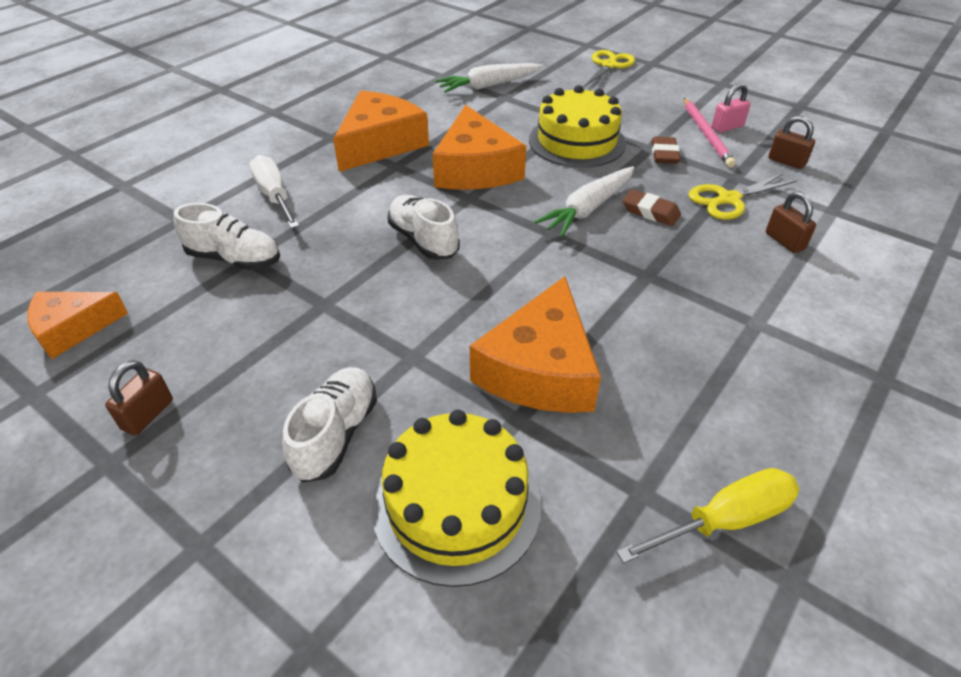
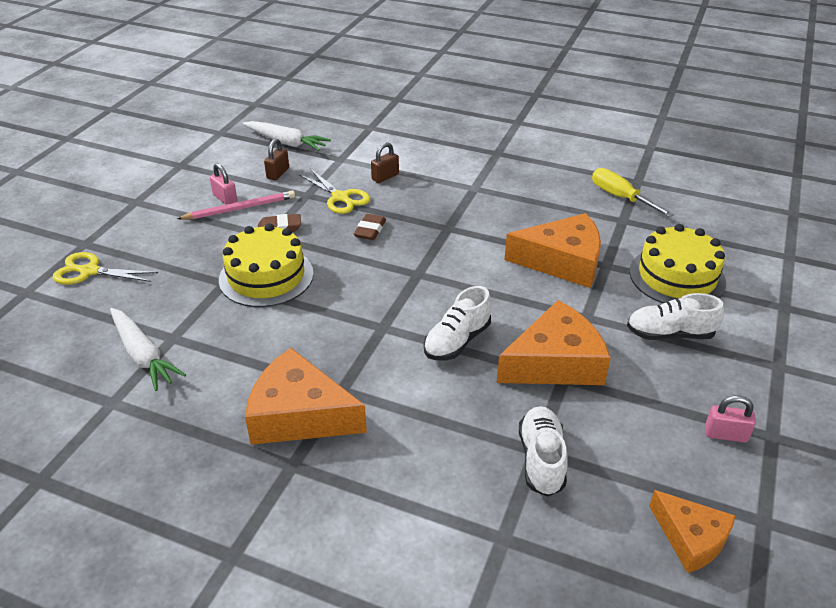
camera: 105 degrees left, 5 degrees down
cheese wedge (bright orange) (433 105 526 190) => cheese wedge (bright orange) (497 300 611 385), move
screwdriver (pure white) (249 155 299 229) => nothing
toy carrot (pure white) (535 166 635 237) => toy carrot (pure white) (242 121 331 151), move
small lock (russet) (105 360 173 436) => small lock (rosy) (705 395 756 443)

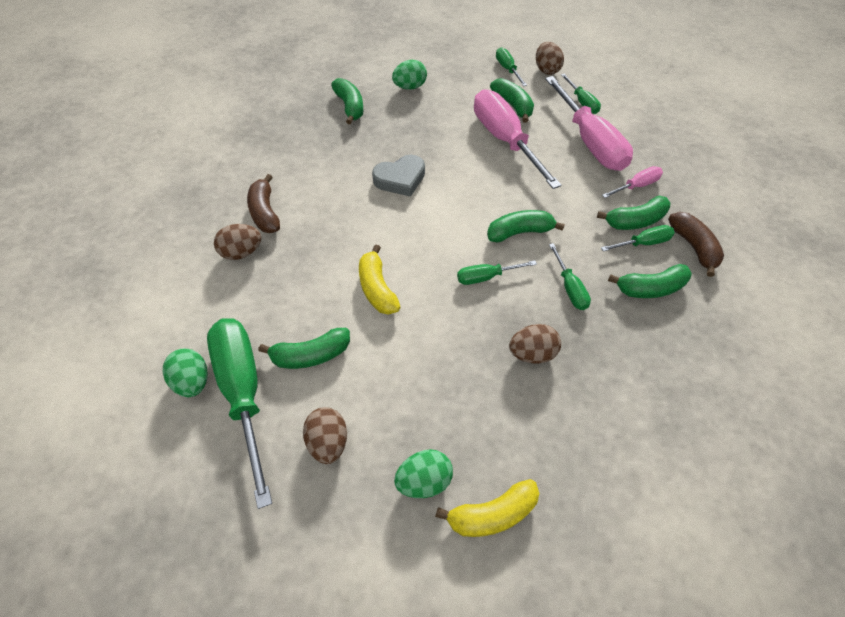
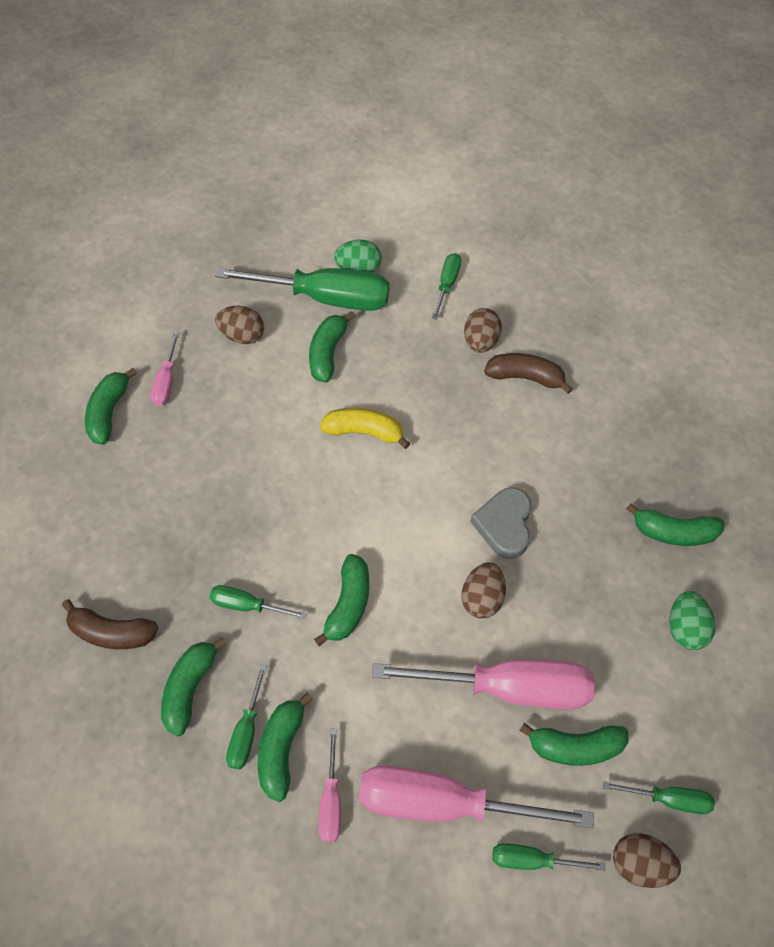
camera: 120 degrees right, 5 degrees up
banana (russet) (668 212 724 277) => banana (russet) (62 599 159 649), move
screwdriver (green) (457 260 537 285) => screwdriver (green) (432 253 461 320), move
egg shape (russet) (509 324 561 364) => egg shape (russet) (461 562 506 619), move
egg shape (green) (394 449 453 498) => screwdriver (rosy) (150 331 180 406)
banana (yellow) (435 479 539 537) => banana (green) (85 368 137 445)

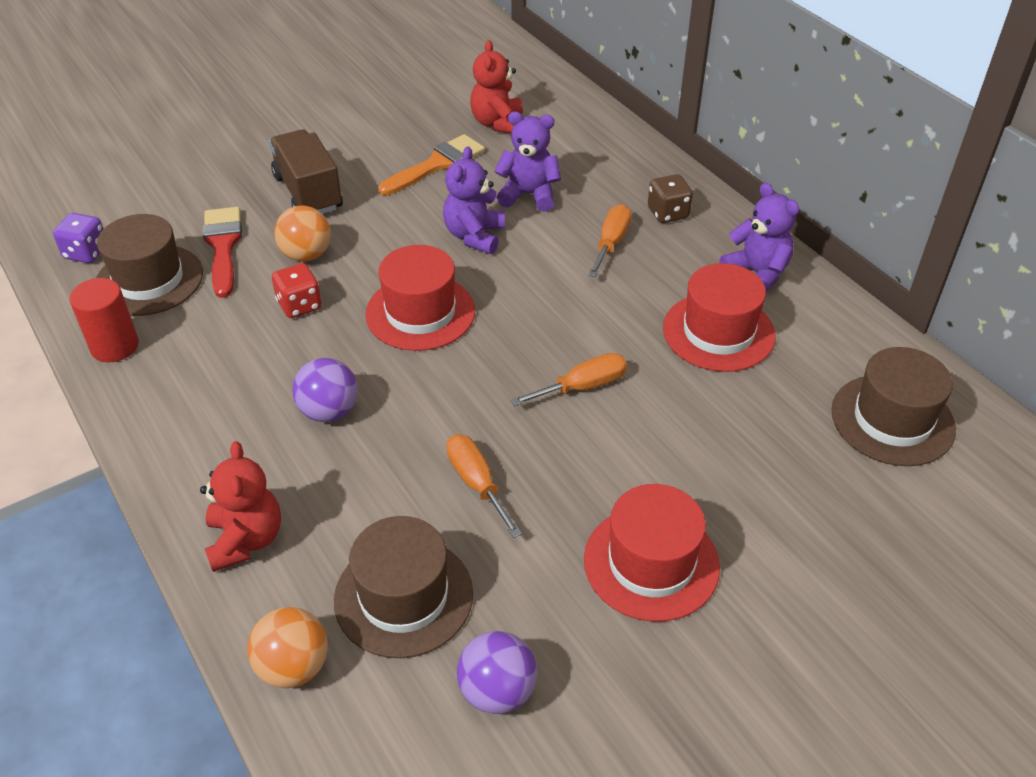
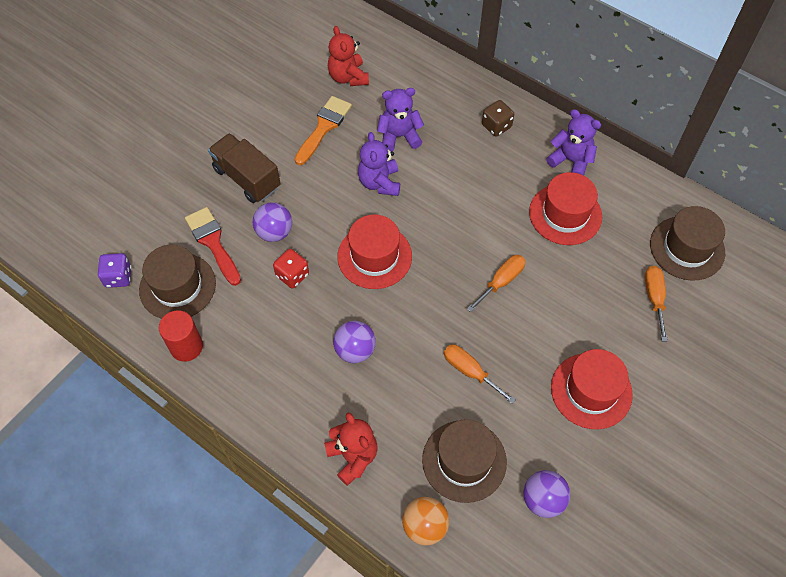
camera: 20 degrees left, 15 degrees up
screwdriver (bright orange) (588 204 632 277) => screwdriver (bright orange) (645 266 668 342), move
ball (bright orange) (274 205 331 262) => ball (purple) (253 202 292 242)

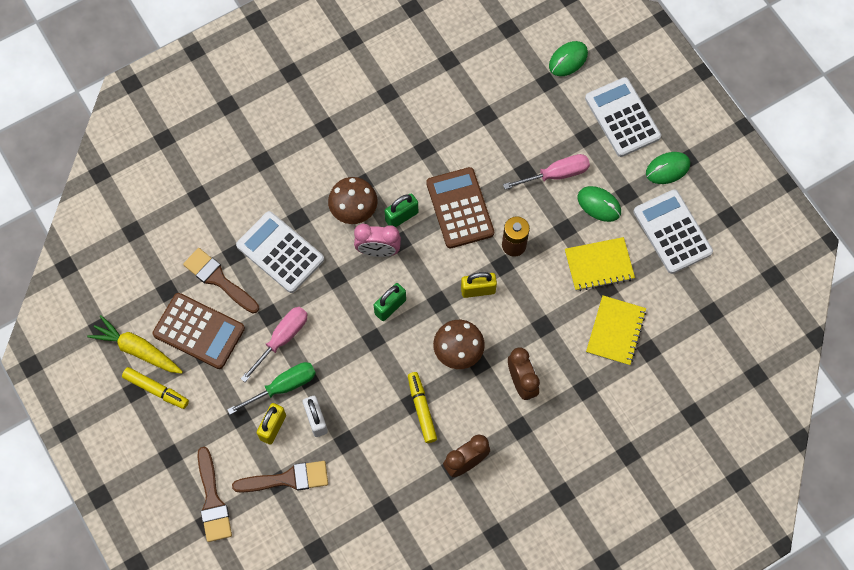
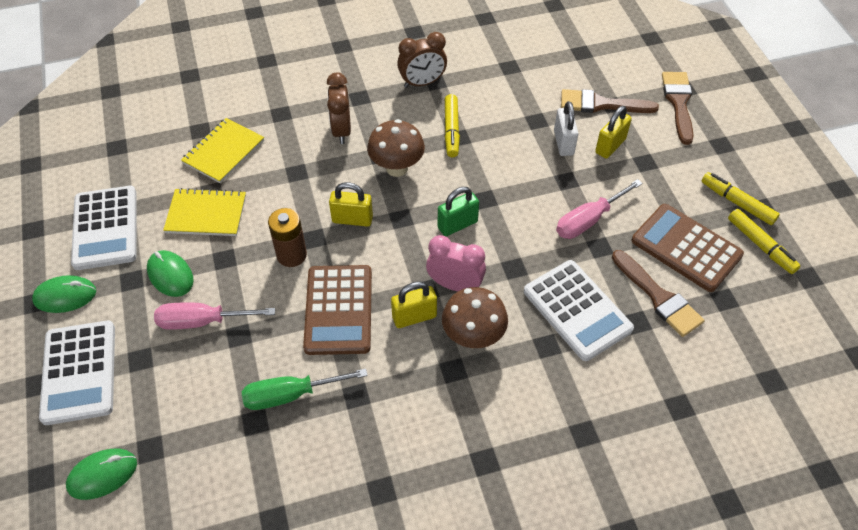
camera: 165 degrees left, 15 degrees down
small lock (green) (385 194 418 227) => small lock (yellow) (391 281 437 328)
toy carrot (yellow) (87 315 183 374) => felt pen (yellow) (728 209 800 274)
screwdriver (green) (227 362 316 415) => screwdriver (green) (242 369 368 410), move

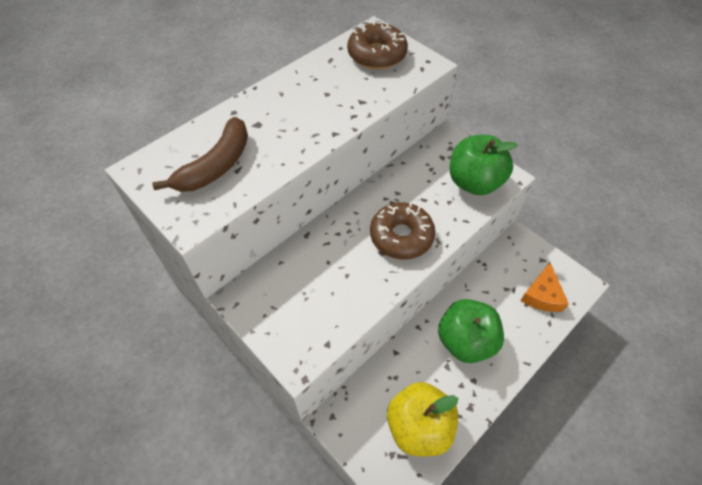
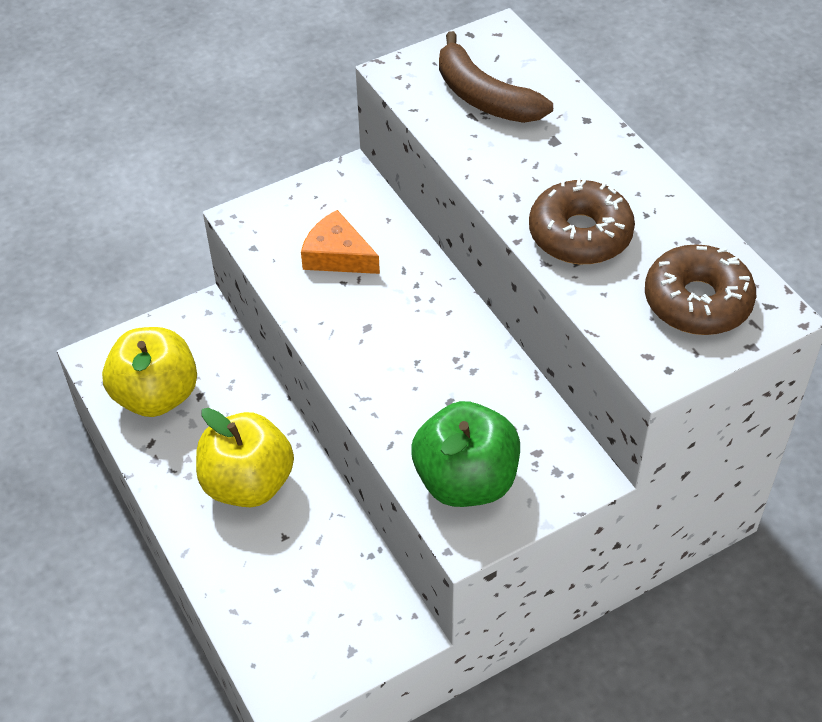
camera: 105 degrees right, 5 degrees down
doughnut (russet) (370 202 435 259) => doughnut (russet) (529 178 635 264), move
cheese wedge (bright orange) (520 263 569 312) => cheese wedge (bright orange) (301 210 380 274), move
apple (green) (438 299 504 363) => apple (yellow) (196 408 294 507)

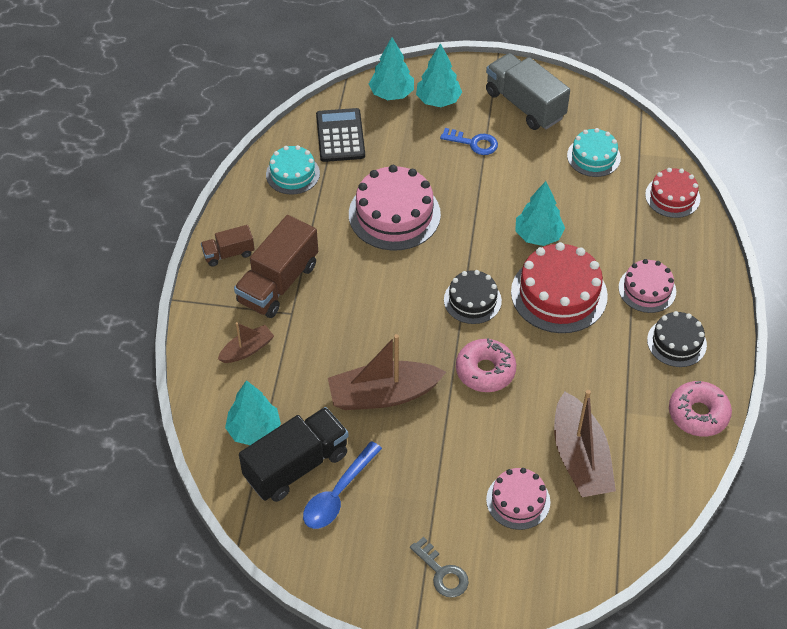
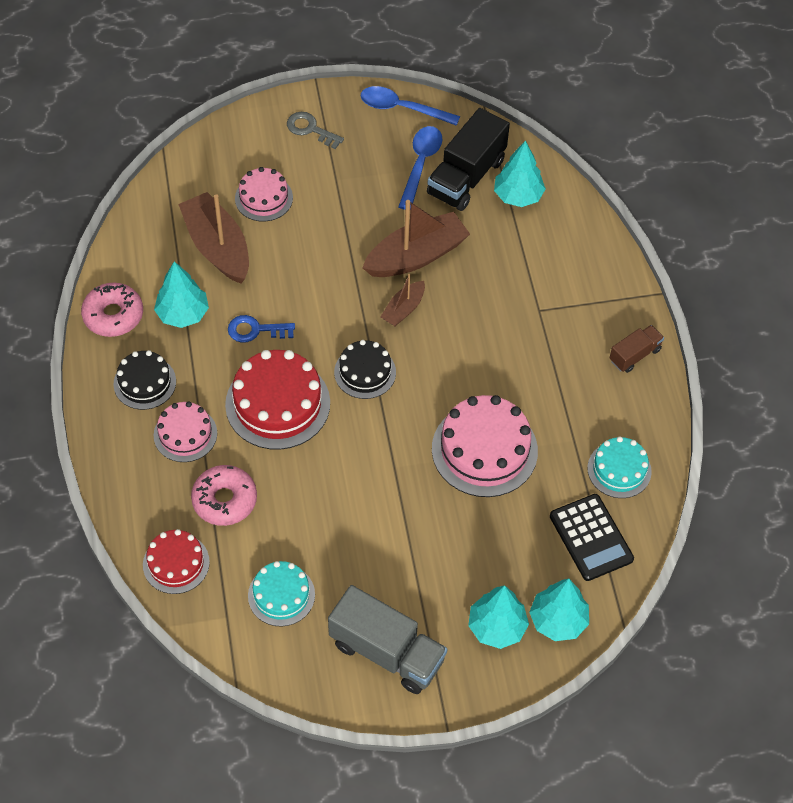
camera: 160 degrees right, 5 degrees up
key (royal blue) (440 128 498 155) => key (royal blue) (228 315 295 343), move
fir tree (turquoise) (515 181 565 246) => fir tree (turquoise) (154 261 209 328), move
toy truck (russet) (234 215 318 318) => nothing
toy boat (russet) (218 322 274 363) => toy boat (russet) (381 274 425 326), move
doughnut (rosy) (456 338 516 392) => doughnut (rosy) (191 465 257 526), move
nothing => teaspoon (royal blue) (361 86 460 126)

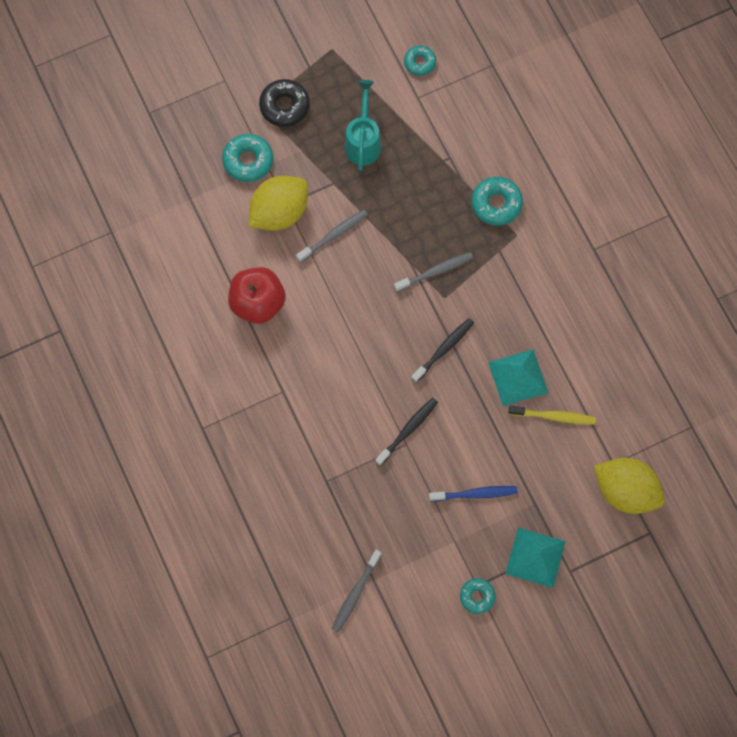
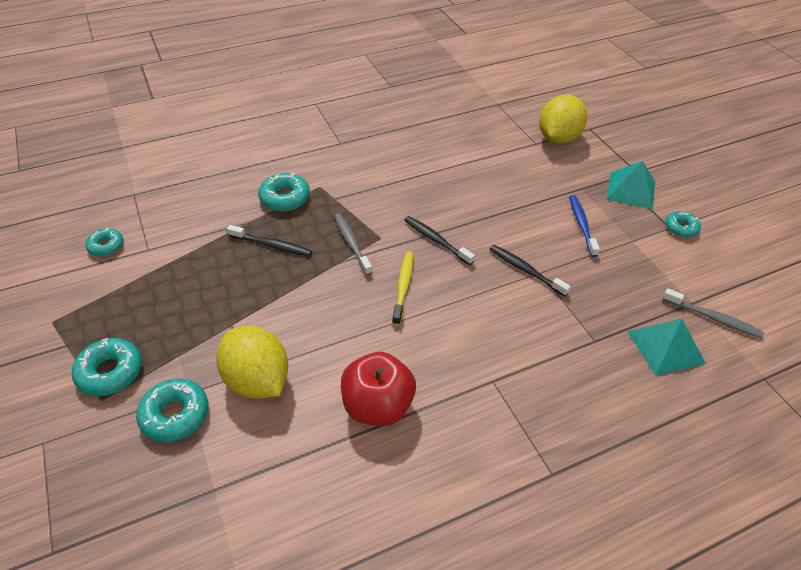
camera: 90 degrees left, 25 degrees down
doughnut (black) (259 79 310 127) => doughnut (turquoise) (72 338 142 396)
sprinkling can (turquoise) (344 80 381 171) => nothing
dental brush (grey) (296 210 368 263) => nothing
pyramid shape (turquoise) (488 349 548 406) => pyramid shape (turquoise) (627 319 706 376), move
dental brush (yellow) (508 406 596 424) => dental brush (yellow) (392 252 413 326), move
nothing => dental brush (black) (227 225 312 257)

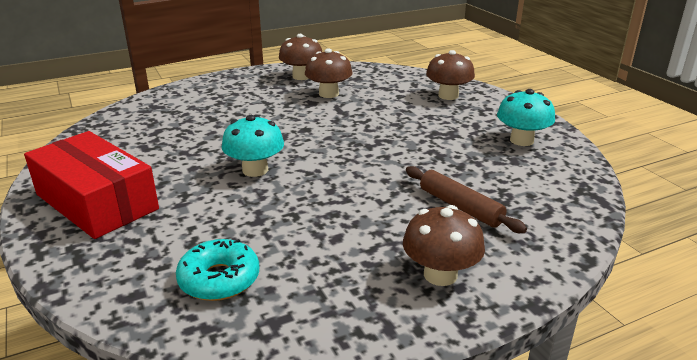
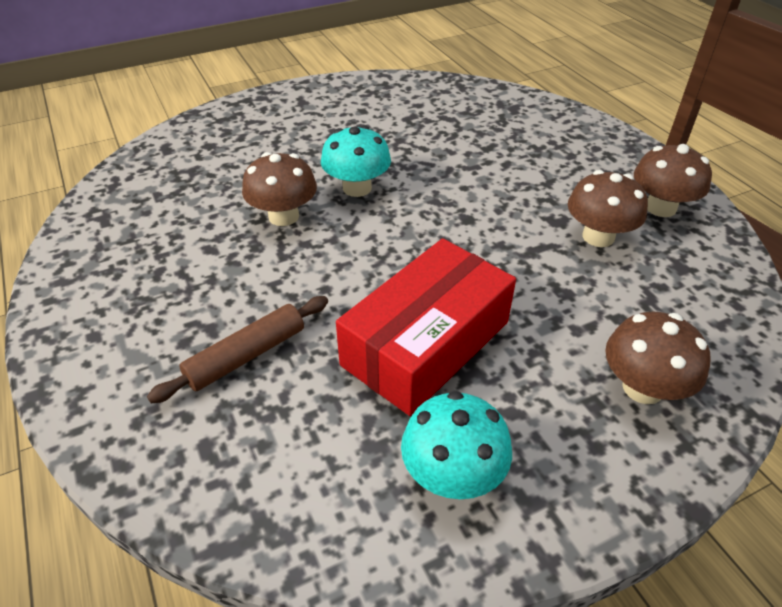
camera: 90 degrees right, 15 degrees up
package (crimson) (24 131 159 239) => package (crimson) (336 238 516 416), move
mushroom (russet) (403 205 485 286) => mushroom (russet) (242 152 317 226), move
doughnut (turquoise) (176 239 259 301) => nothing

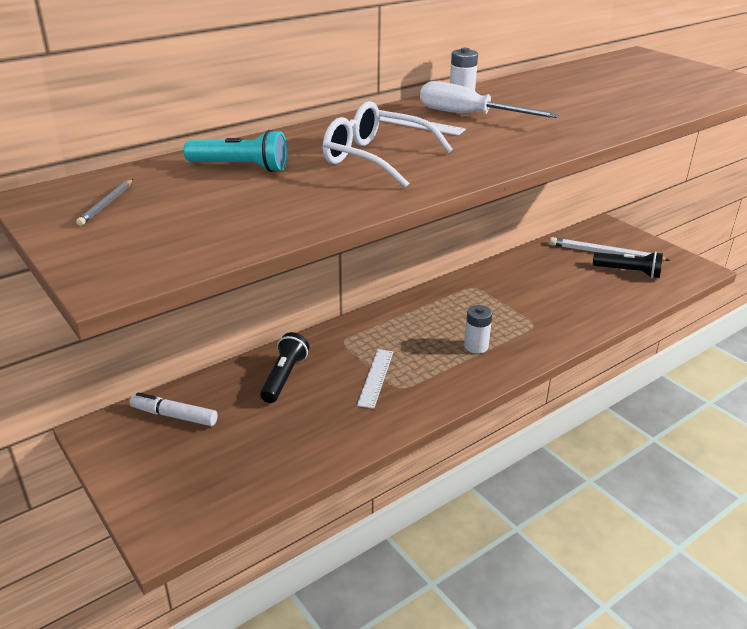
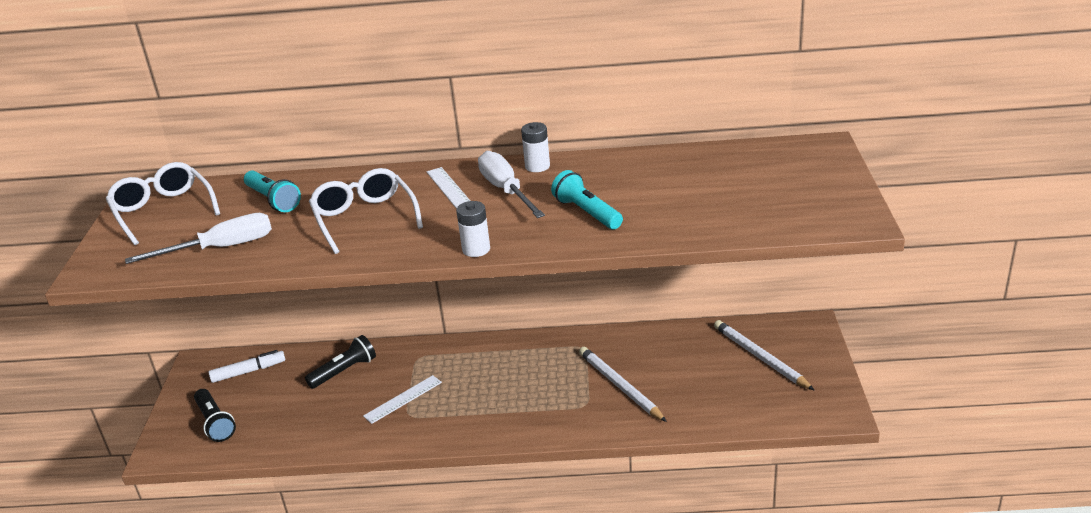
camera: 40 degrees right, 0 degrees up
lead pencil (grey) (76 179 133 226) => eyeglasses (pure white) (106 162 220 245)
pocket torch (black) (593 252 663 278) => pocket torch (black) (194 389 236 442), move
power cell (pure white) (464 305 492 353) => power cell (pure white) (456 201 490 257), move
felt pen (pure white) (130 392 218 426) => felt pen (pure white) (209 350 285 383), 105 degrees clockwise
nothing => pocket torch (turquoise) (551 170 623 229)
nothing => screwdriver (pure white) (125 213 272 264)
nothing => lead pencil (pure white) (579 347 667 422)

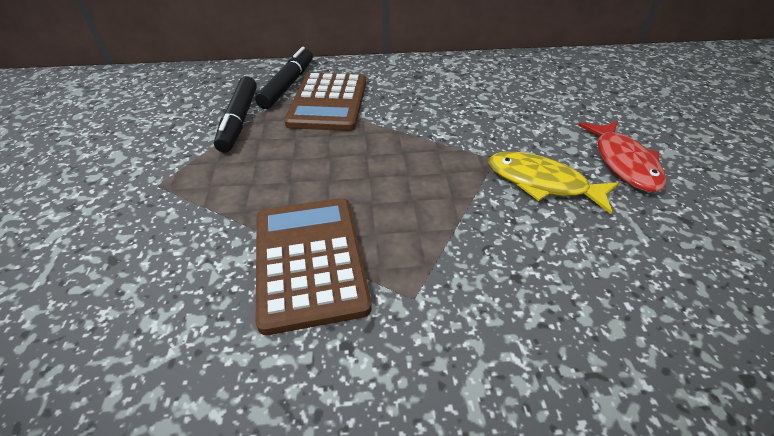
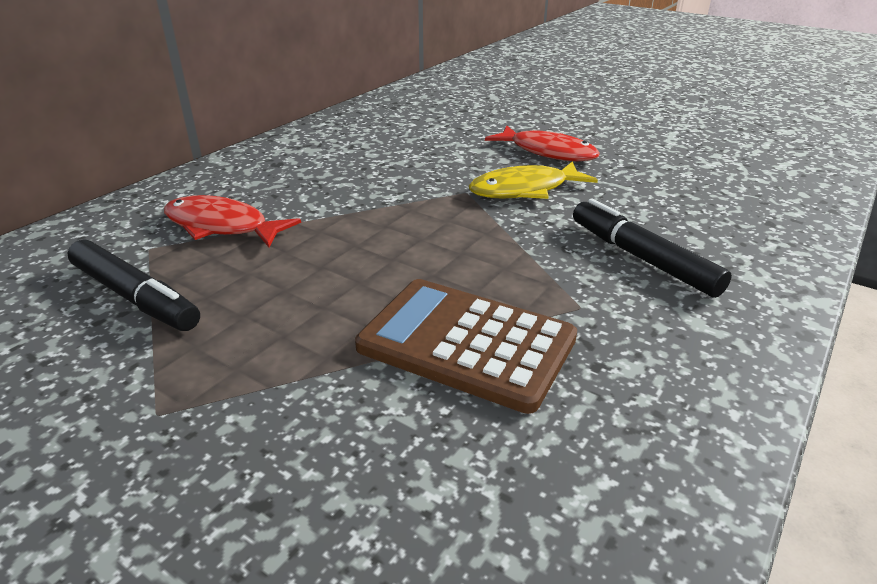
camera: 50 degrees left, 10 degrees down
felt pen (black) (255 47 313 109) => felt pen (black) (573 198 732 298), move
pocket calculator (russet) (284 72 366 131) => fish (crimson) (164 195 301 247)

